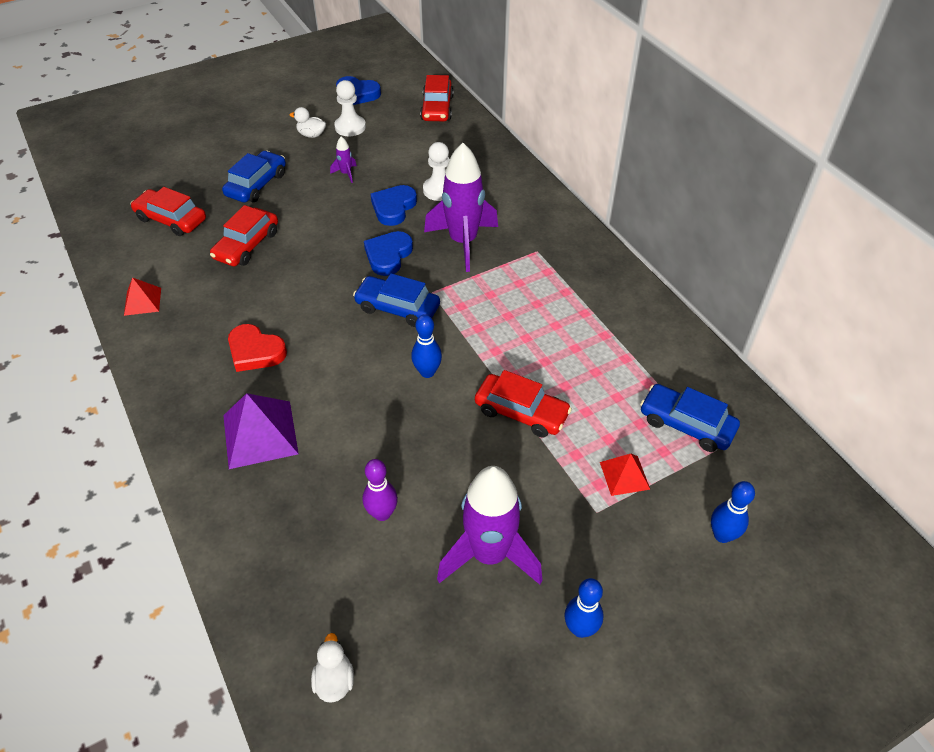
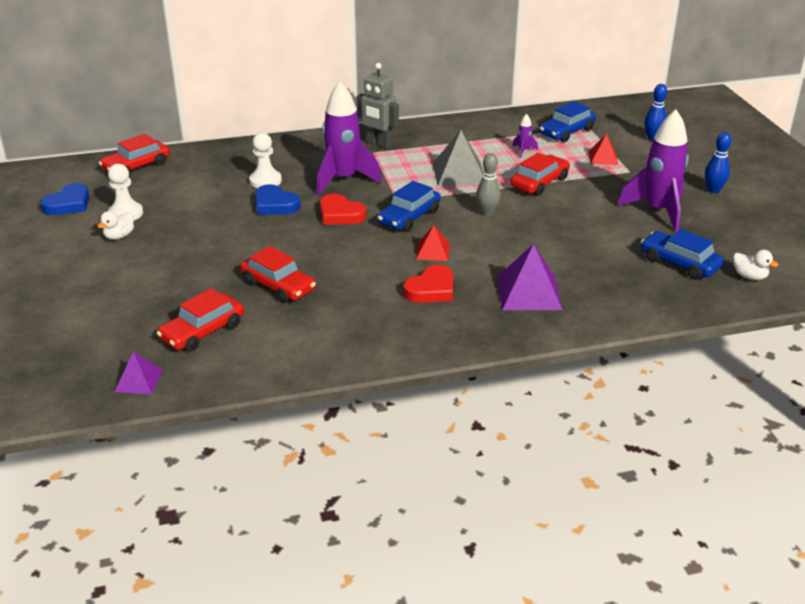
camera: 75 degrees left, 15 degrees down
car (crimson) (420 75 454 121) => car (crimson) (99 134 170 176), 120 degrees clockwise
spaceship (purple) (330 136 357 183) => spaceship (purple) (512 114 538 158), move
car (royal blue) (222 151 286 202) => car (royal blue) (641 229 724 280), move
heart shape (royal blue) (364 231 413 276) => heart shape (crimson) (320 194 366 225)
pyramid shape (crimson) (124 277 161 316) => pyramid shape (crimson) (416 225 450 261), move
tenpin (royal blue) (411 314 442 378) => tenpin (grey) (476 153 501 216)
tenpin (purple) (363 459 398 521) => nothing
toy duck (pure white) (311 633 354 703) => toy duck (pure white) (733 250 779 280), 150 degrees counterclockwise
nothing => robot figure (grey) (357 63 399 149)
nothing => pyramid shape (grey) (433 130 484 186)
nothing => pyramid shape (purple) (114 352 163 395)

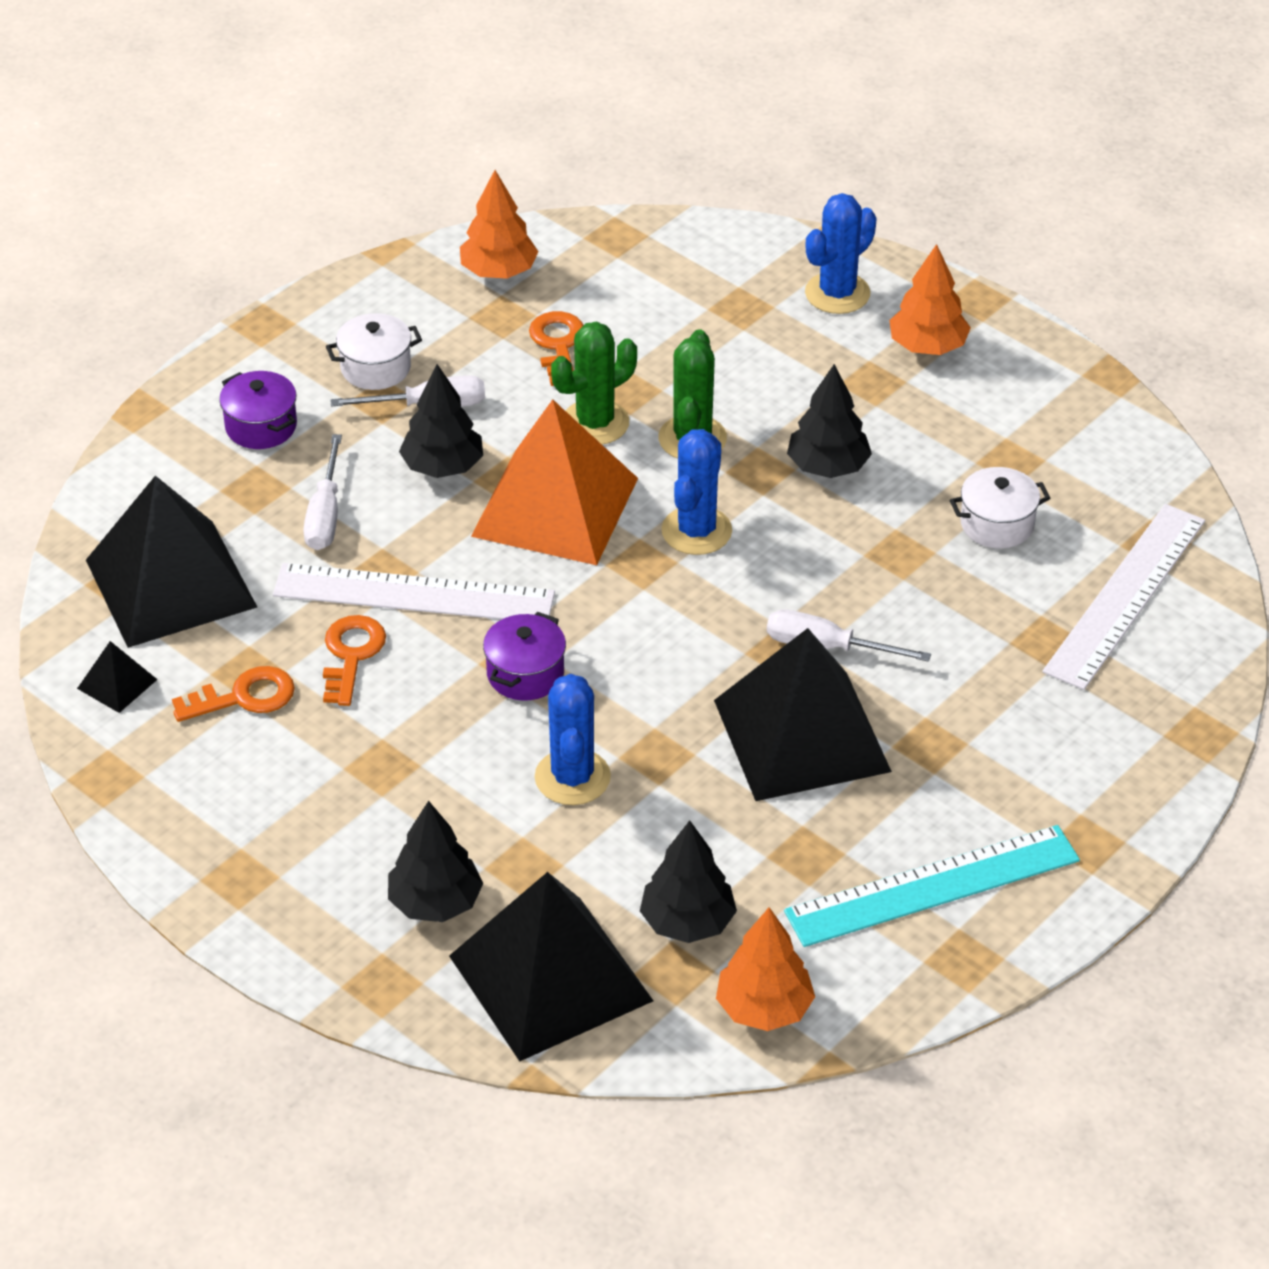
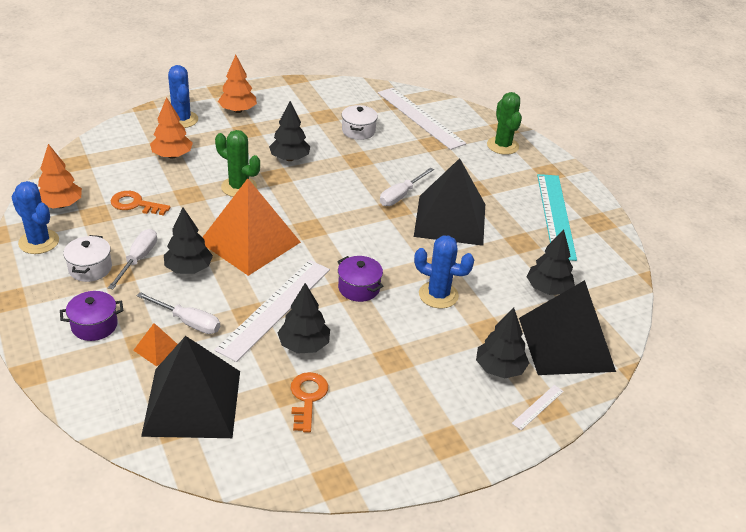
camera: 70 degrees left, 5 degrees down
prickly plant (green) (551 322 637 445) => prickly plant (green) (487 92 522 155), move
prickly plant (royal blue) (661 429 732 555) => prickly plant (royal blue) (12 181 59 254), move
key (bright orange) (323 615 386 706) => fir tree (black) (278 283 330 354)
pyramid shape (black) (77 641 158 713) => nothing
fir tree (bright orange) (716 907 815 1031) => fir tree (bright orange) (150 97 193 158), move
nothing => pyramid shape (bright orange) (133 323 178 367)
nothing => straightedge (pure white) (512 385 564 430)

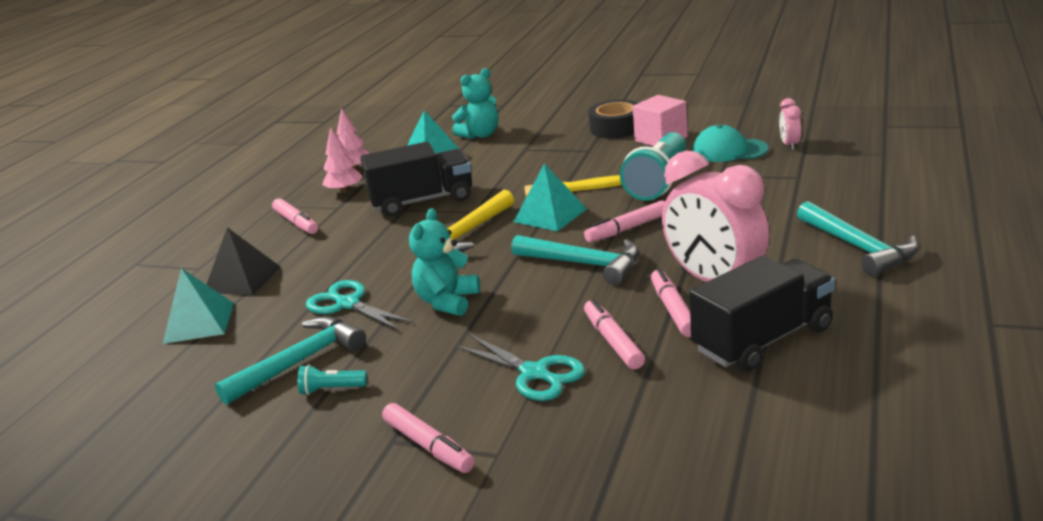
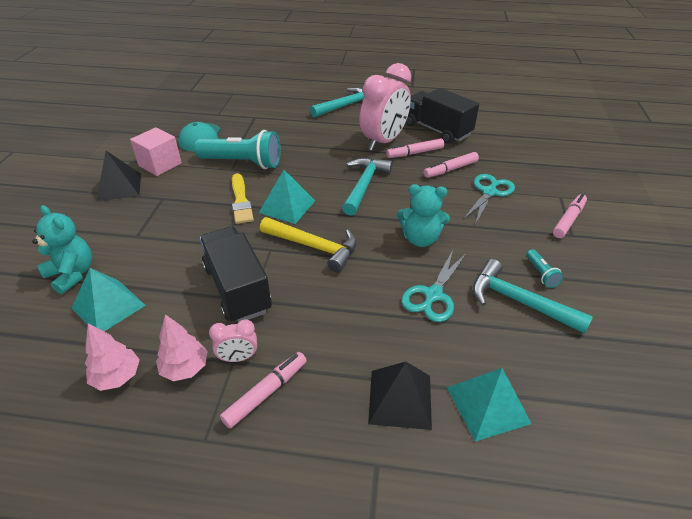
camera: 105 degrees left, 15 degrees up
alarm clock (rosy) (779 98 801 150) => alarm clock (rosy) (209 319 257 362), move
sticky tape (black) (588 100 638 139) => pyramid shape (black) (96 151 141 202)
felt pen (rosy) (584 200 665 242) => nothing

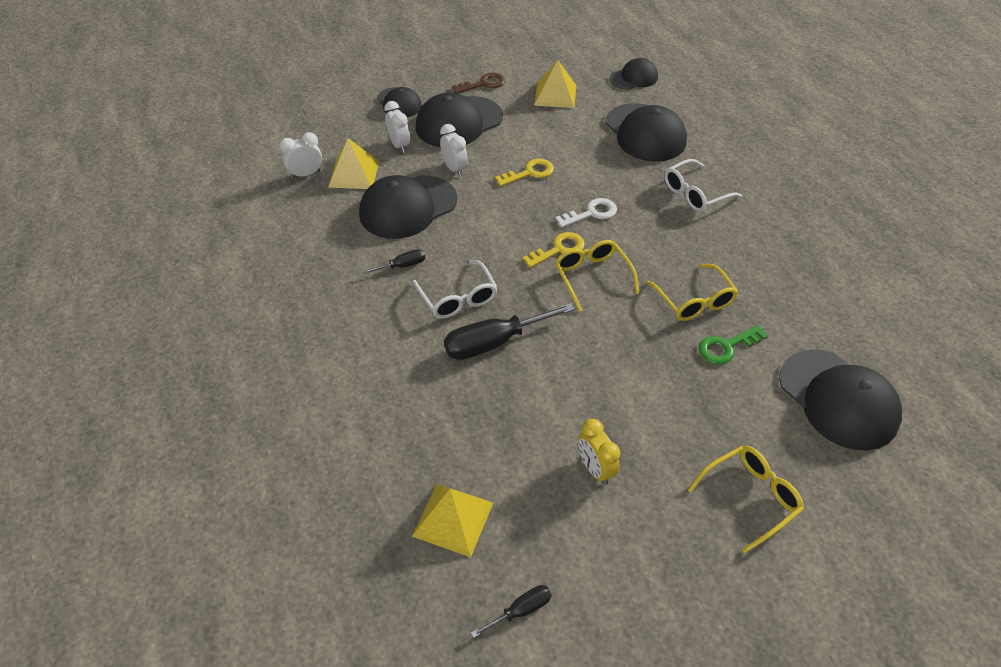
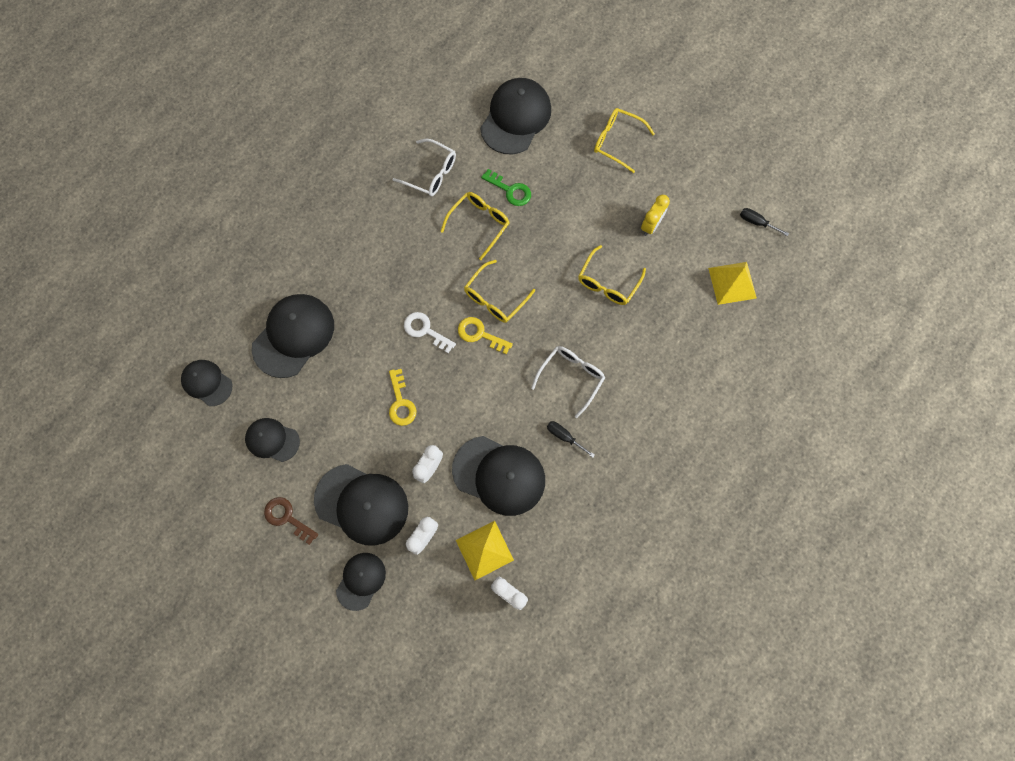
camera: 120 degrees left, 25 degrees up
pyramid shape (yellow) (534 60 576 108) => peaked cap (black) (245 418 300 462)
key (yellow) (495 159 554 186) => key (yellow) (389 369 417 426), 135 degrees counterclockwise
eyeglasses (pure white) (664 159 742 212) => eyeglasses (pure white) (392 139 456 196), move
screwdriver (black) (444 303 575 360) => nothing
nothing => eyeglasses (yellow) (578 245 646 305)

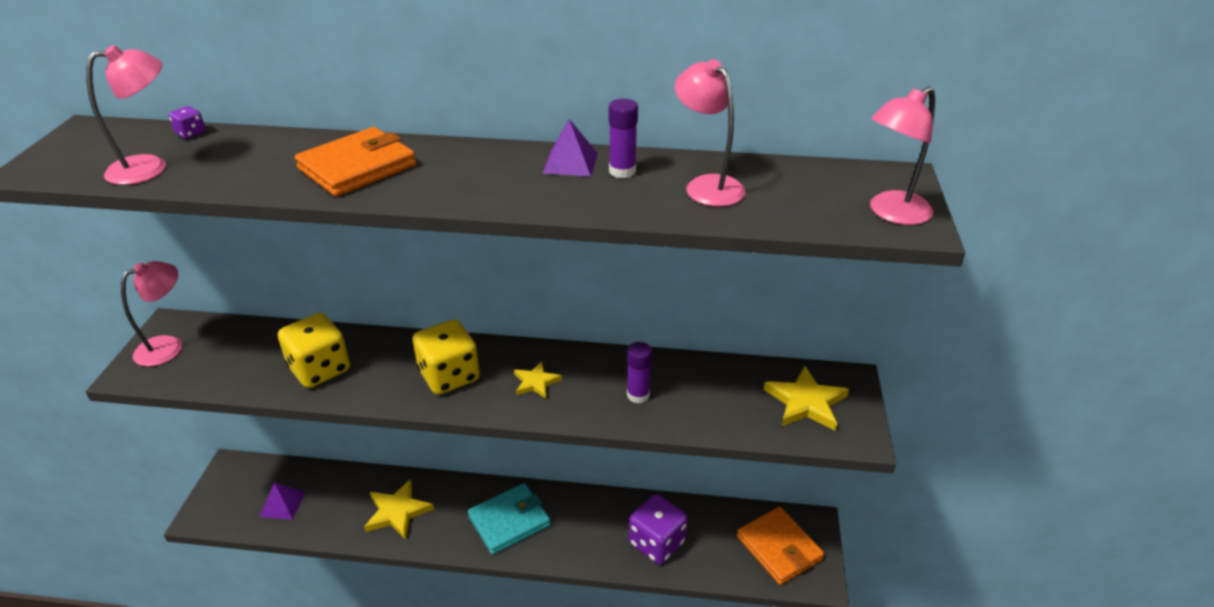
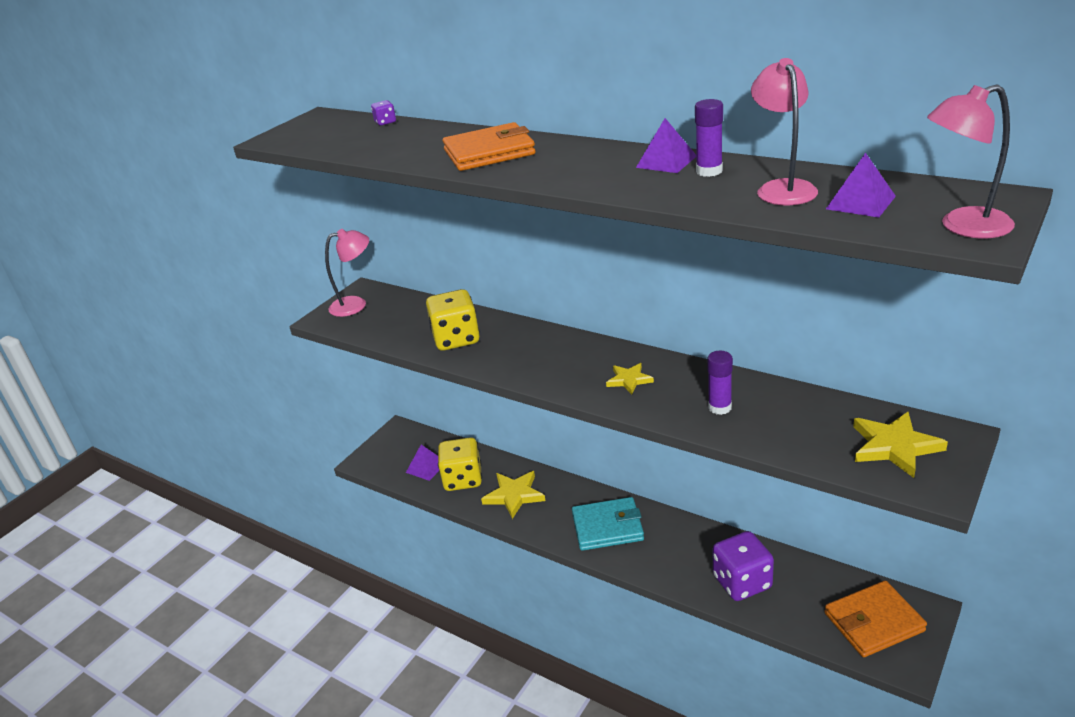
camera: 30 degrees right, 5 degrees down
lamp (rosy) (86 45 166 185) => nothing
dice (yellow) (413 319 480 394) => dice (yellow) (438 437 482 491), move
billfold (bright orange) (737 507 824 585) => billfold (bright orange) (825 581 927 657), 75 degrees clockwise
nothing => pyramid shape (purple) (826 153 896 217)

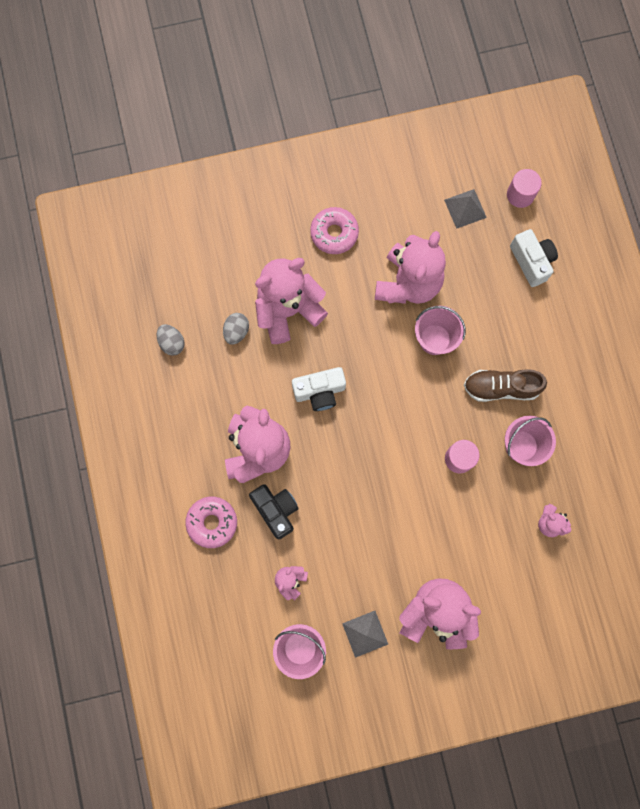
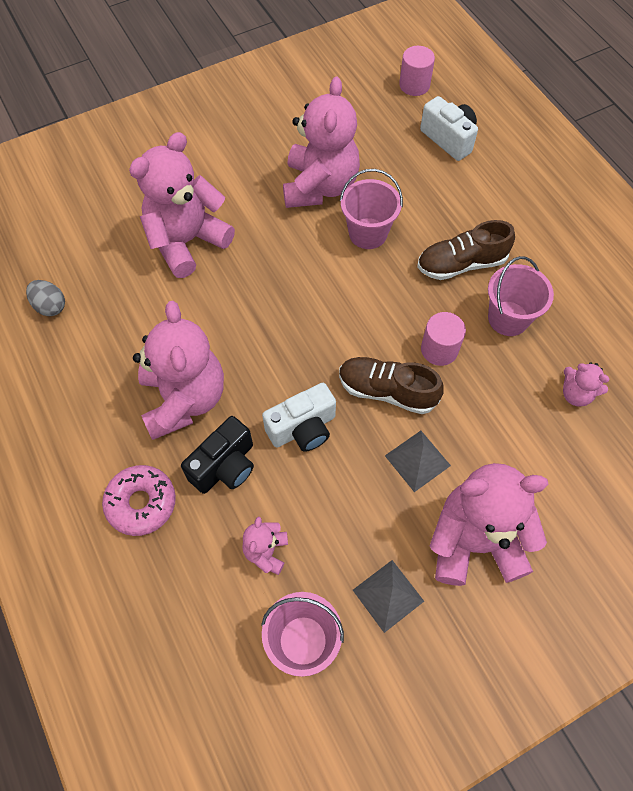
camera: 15 degrees left, 15 degrees down
pyramid shape (grey) (444 189 487 229) => pyramid shape (grey) (385 431 451 492), move
doughnut (rosy) (310 207 359 254) => nothing
egg shape (grey) (223 313 249 345) => nothing
photo camera (pure white) (292 367 346 411) => photo camera (pure white) (262 383 336 452), move
photo camera (black) (249 484 299 539) => photo camera (black) (181 416 254 494), 90 degrees clockwise
nothing => sneaker (russet) (339 357 444 414)

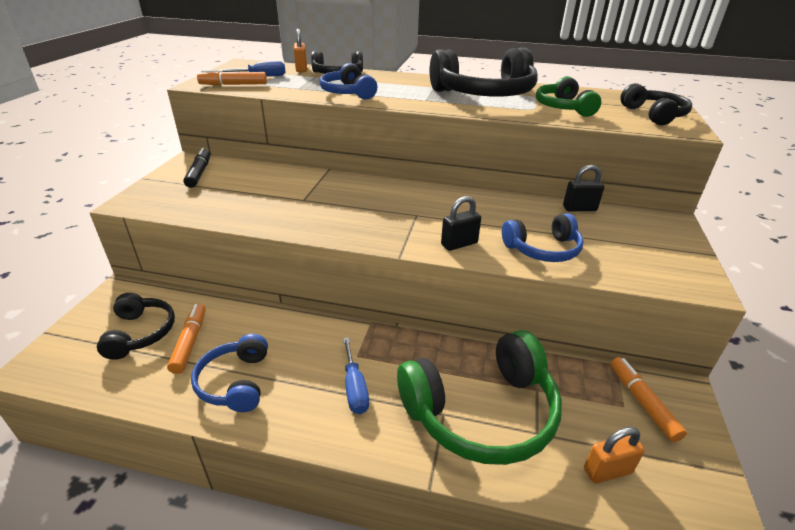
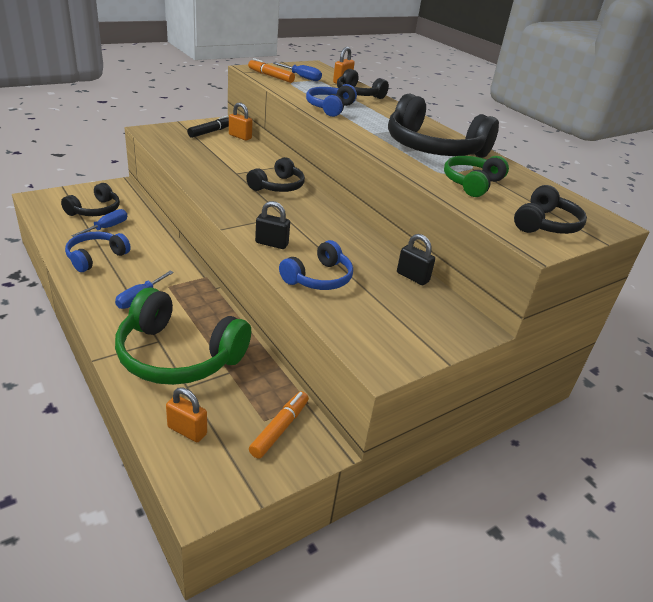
camera: 40 degrees right, 0 degrees up
over-ear headphones (royal blue) (502 213 583 262) => over-ear headphones (royal blue) (279 240 353 290), 75 degrees counterclockwise
felt pen (bright orange) (167 304 206 374) => screwdriver (royal blue) (71 209 127 237)
nothing => small lock (bright orange) (229 103 253 140)
nothing => over-ear headphones (black) (246 157 305 192)

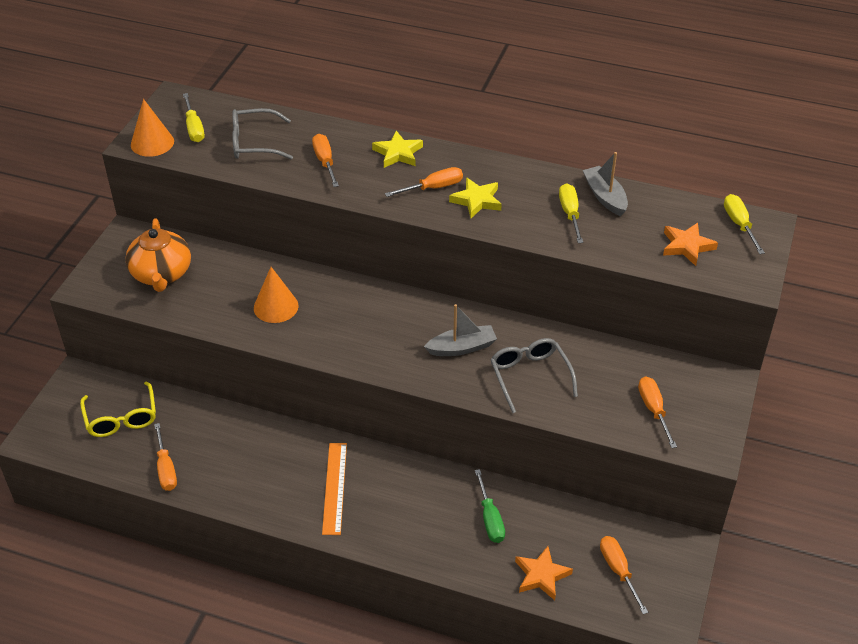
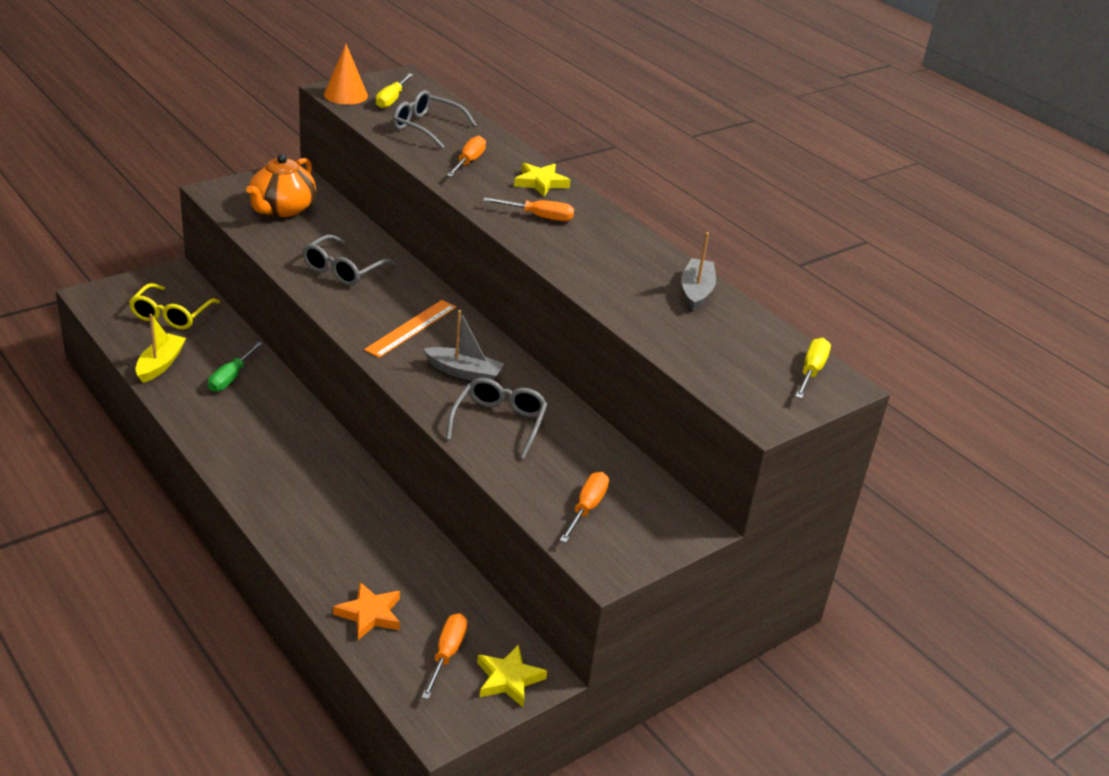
camera: 30 degrees right, 10 degrees down
star (yellow) (449 178 502 218) => star (yellow) (477 644 547 707), move
screwdriver (yellow) (559 183 583 243) => nothing
star (bright orange) (663 223 718 266) => nothing
solid cone (bright orange) (254 267 299 323) => eyeglasses (grey) (302 235 396 286)
screwdriver (bright orange) (154 423 177 491) => toy boat (yellow) (135 314 186 383)
straightedge (bright orange) (322 443 347 535) => straightedge (bright orange) (364 300 456 358), move
screwdriver (green) (475 469 505 543) => screwdriver (green) (208 342 263 392), move

